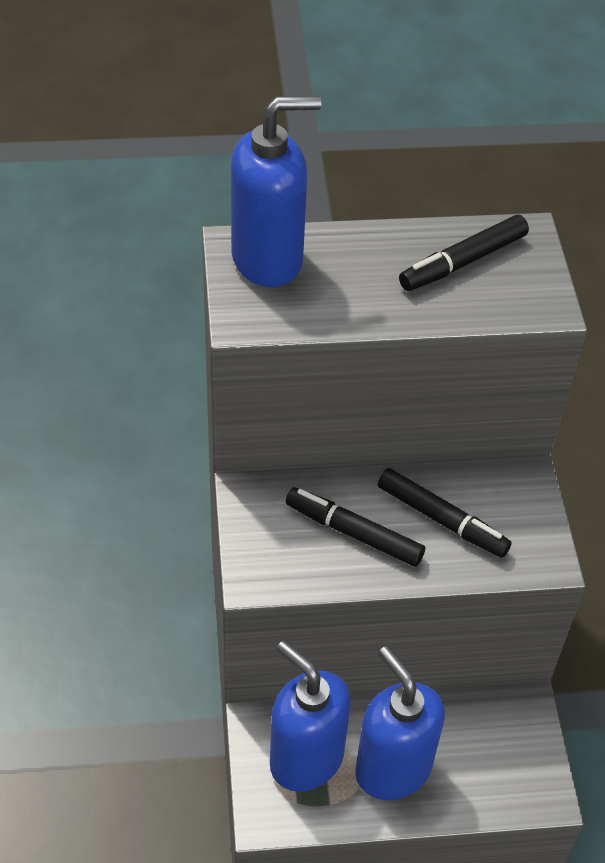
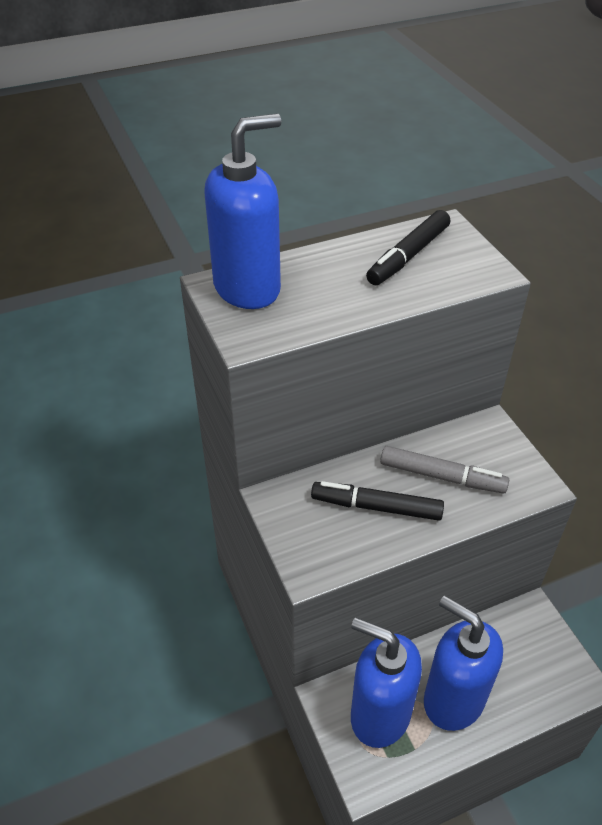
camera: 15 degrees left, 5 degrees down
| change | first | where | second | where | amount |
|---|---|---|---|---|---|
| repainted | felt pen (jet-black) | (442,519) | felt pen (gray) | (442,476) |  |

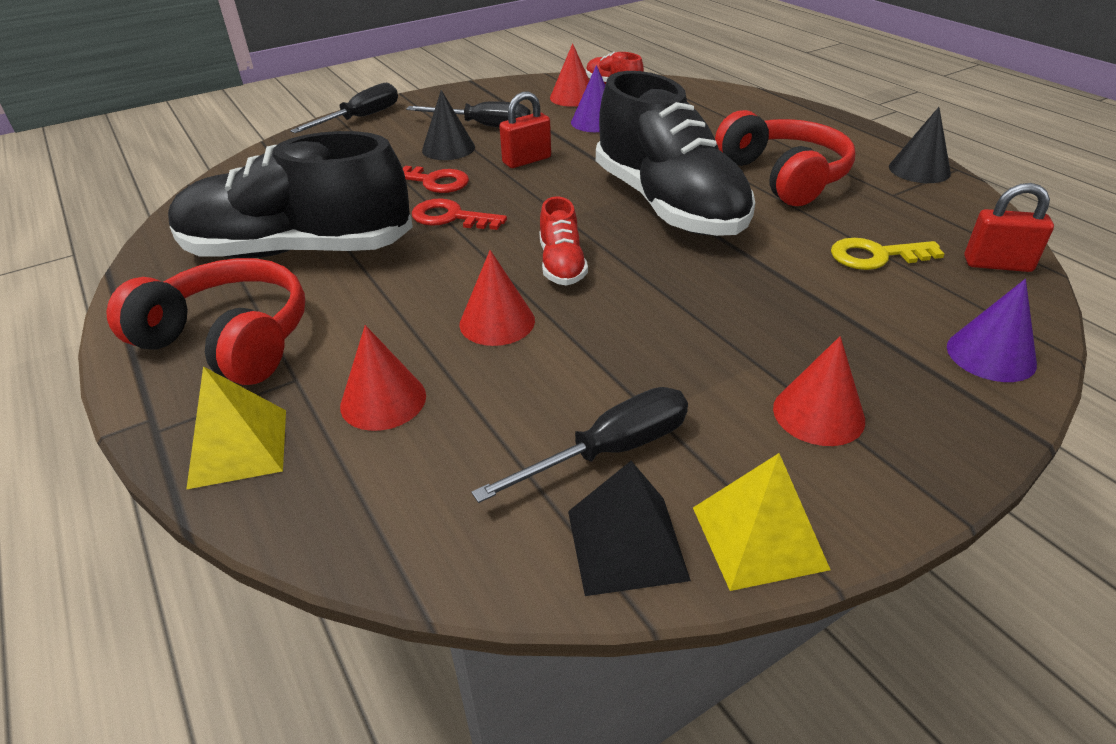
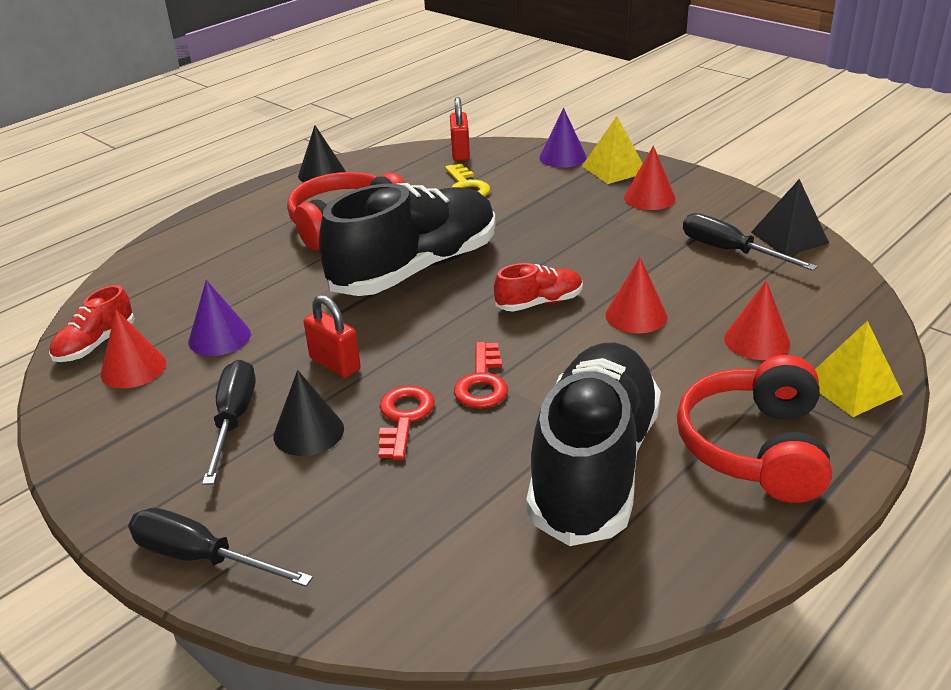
camera: 105 degrees left, 5 degrees down
| change | first | where | second | where | amount |
|---|---|---|---|---|---|
| shifted | pyramid (bright yellow) | (758,537) |  | (614,169) |  |
| rotated | shoe (jet-black) | (298,251) |  | (594,466) | 150 degrees counterclockwise |

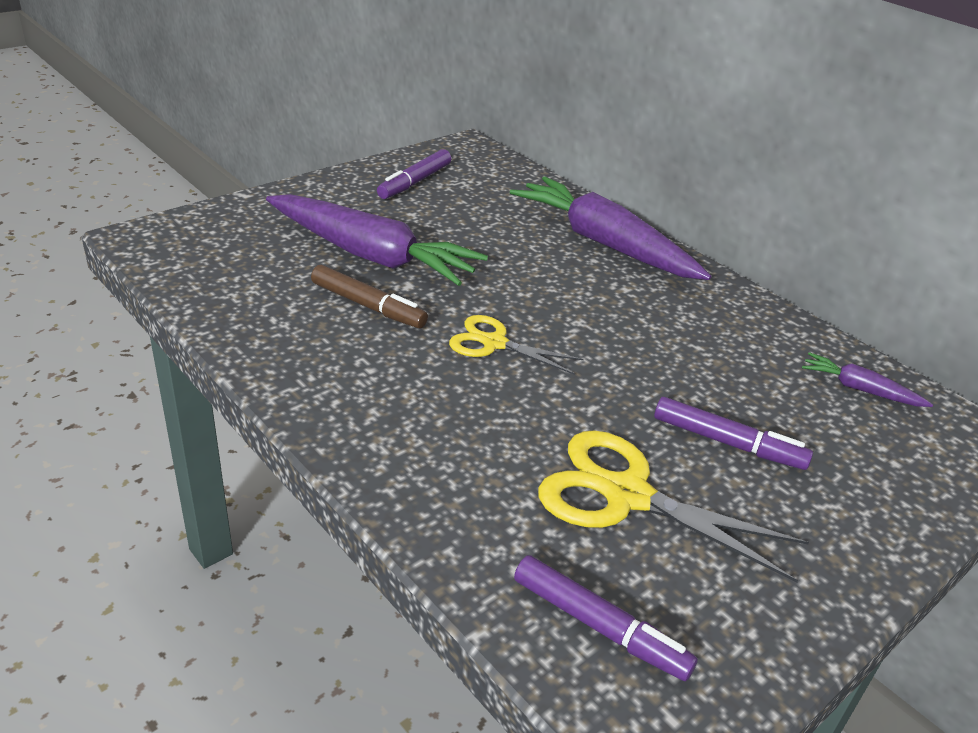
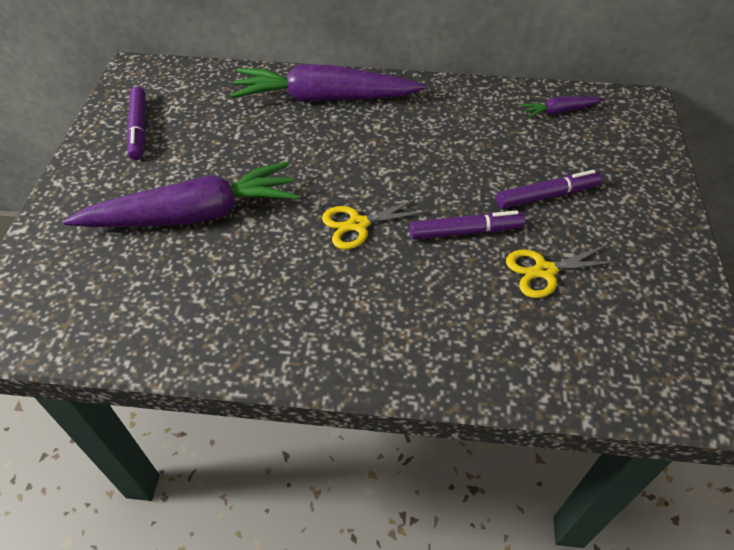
camera: 40 degrees left, 15 degrees up
| change | first | where | second | where | amount |
|---|---|---|---|---|---|
| gone | felt pen (dark brown) | (368,306) |  |  |  |
| shifted | felt pen (royal purple) | (599,626) |  | (465,231) |  |
| scaled | pair of scissors (bright yellow) | (625,495) |  | (544,271) | x0.61 |

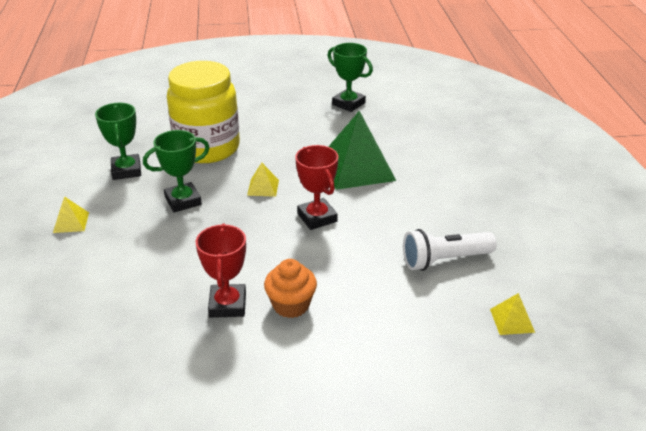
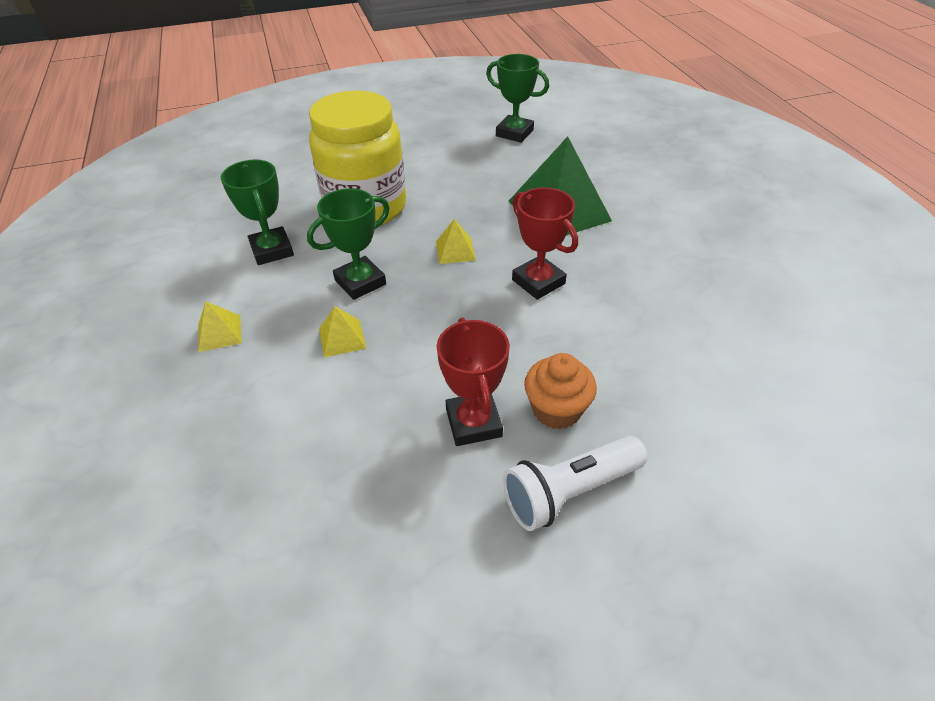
camera: 10 degrees left, 10 degrees up
| change | first | where | second | where | amount |
|---|---|---|---|---|---|
| shifted | torch (snow-white) | (444,260) |  | (570,491) |  |
| shifted | pyramid (bright yellow) | (512,320) |  | (342,338) |  |

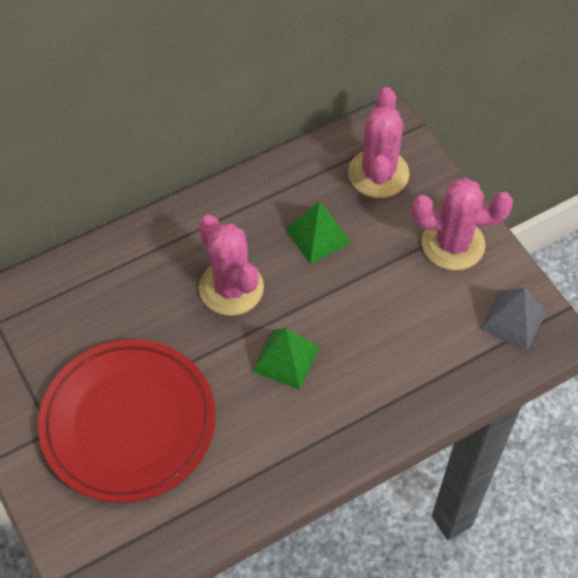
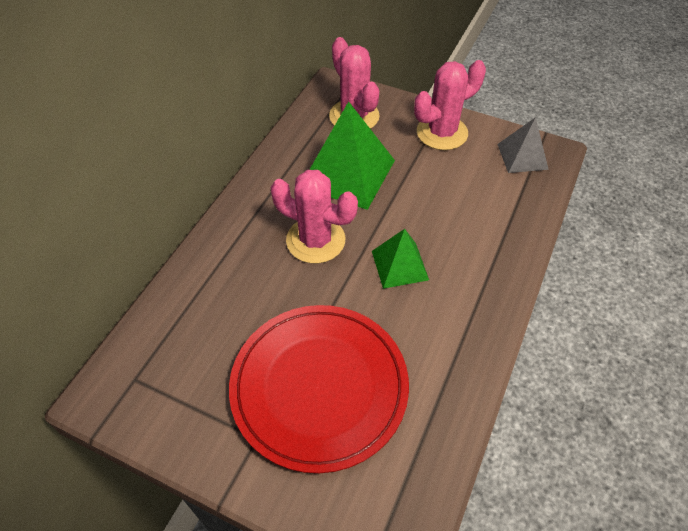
camera: 35 degrees left, 5 degrees down
| change | first | where | second | where | amount |
|---|---|---|---|---|---|
| scaled | pyramid (green) | (318,236) |  | (348,173) | x1.74 |

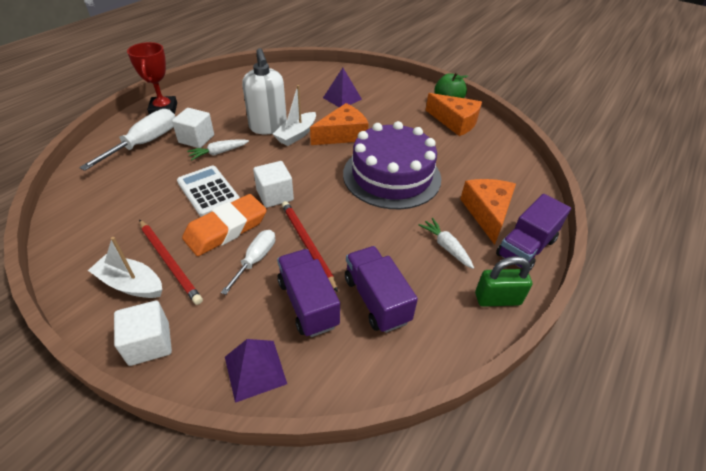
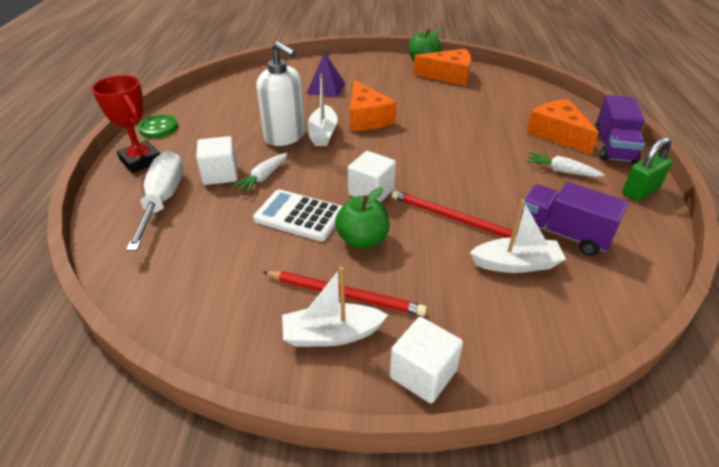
camera: 30 degrees left, 5 degrees down
| change | first | where | second | where | amount |
|---|---|---|---|---|---|
| gone | screwdriver (snow-white) | (255,260) |  |  |  |
| gone | pyramid (royal purple) | (255,370) |  |  |  |
| gone | cake (royal purple) | (391,176) |  |  |  |
| new |  |  | button (green) | (158,128) |  |
| swapped | pencil eraser (orange) | (226,229) | toy apple (green) | (362,240) |  |
| swapped | truck (royal purple) | (308,303) | boat (snow-white) | (516,264) |  |
| rotated | cheese (orange) | (342,135) |  | (366,118) | 135 degrees clockwise |

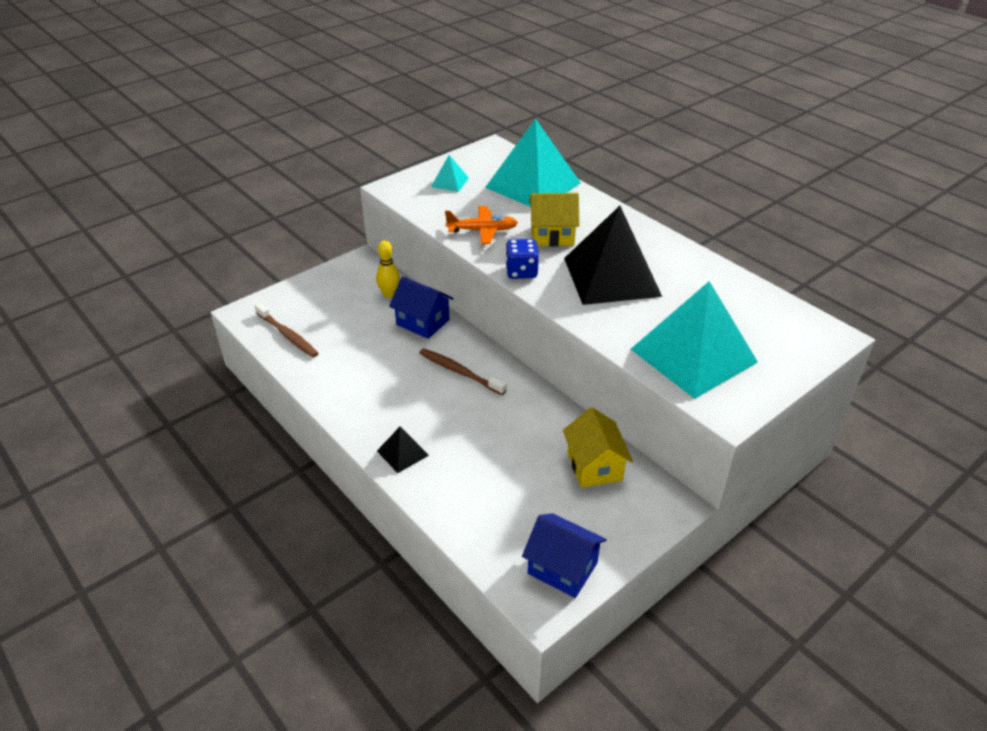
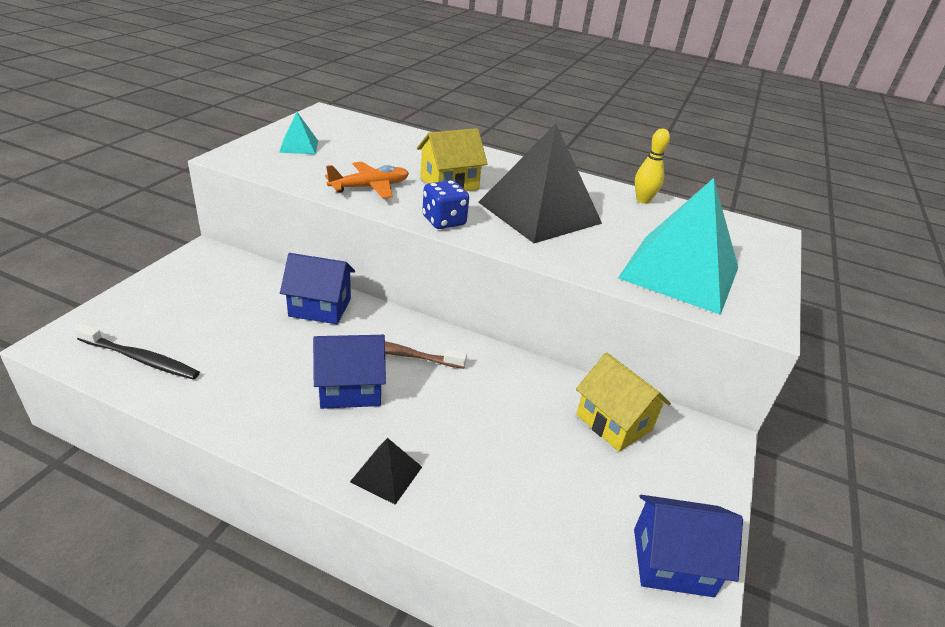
camera: 30 degrees left, 5 degrees down
| change | first | where | second | where | amount |
|---|---|---|---|---|---|
| gone | pyramid (turquoise) | (533,185) |  |  |  |
| new |  |  | house (royal blue) | (350,389) |  |
| shifted | tenpin (bright yellow) | (389,294) |  | (643,200) |  |
| repainted | dental brush (dark brown) | (288,335) | dental brush (jet-black) | (141,359) |  |

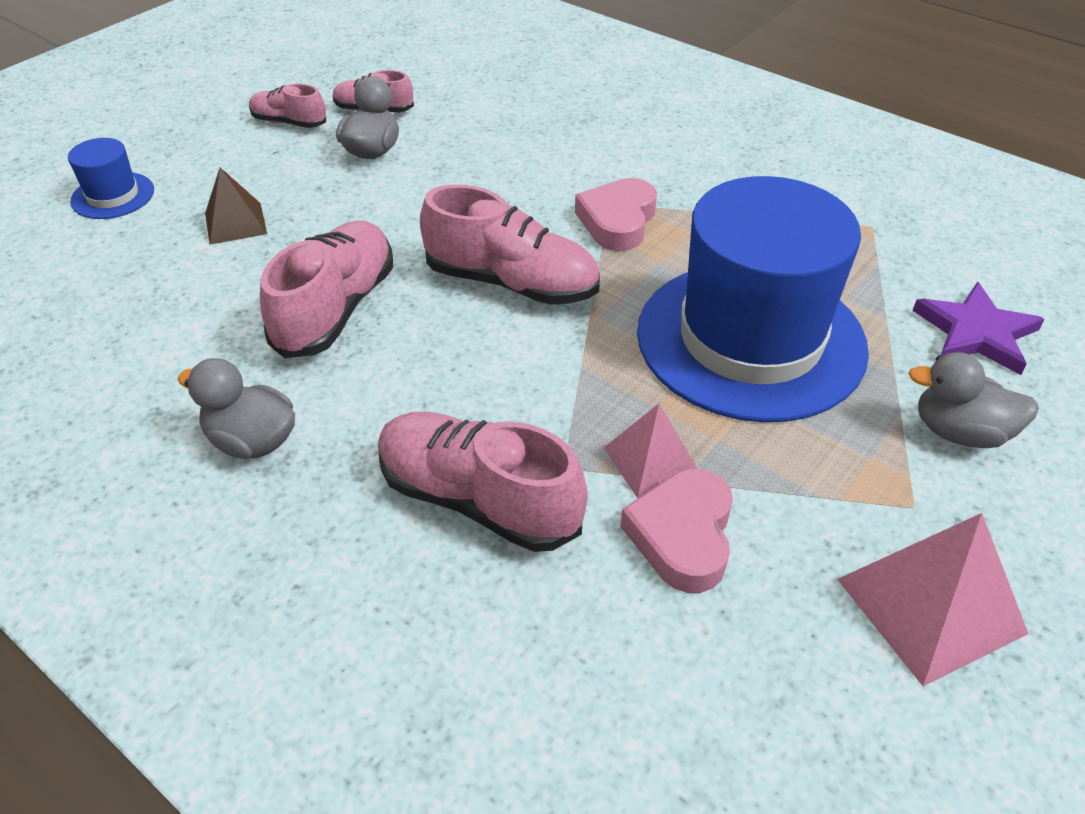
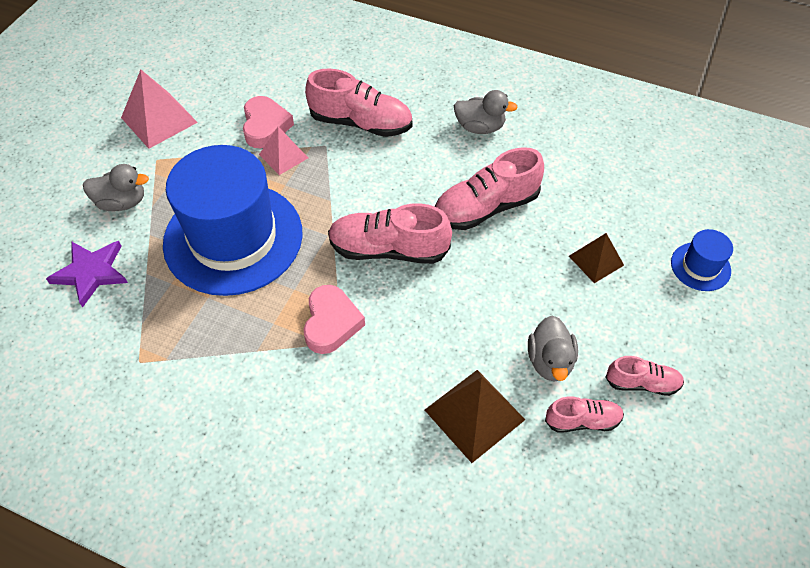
camera: 165 degrees right, 10 degrees up
| change | first | where | second | where | amount |
|---|---|---|---|---|---|
| new |  |  | pyramid (dark brown) | (474,414) |  |
| rotated | shoe (pink) | (336,309) |  | (486,207) | 60 degrees clockwise |

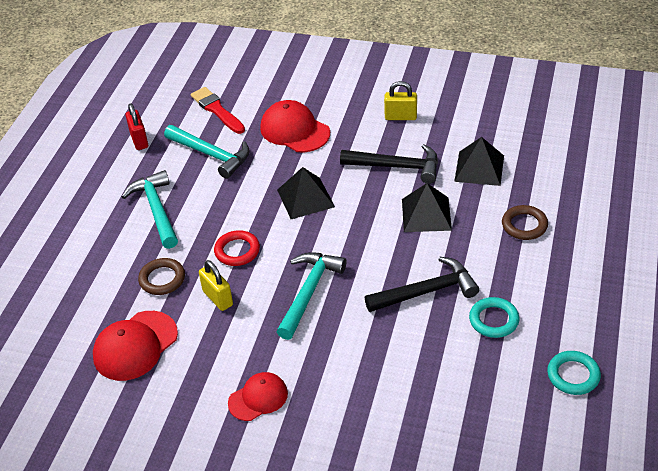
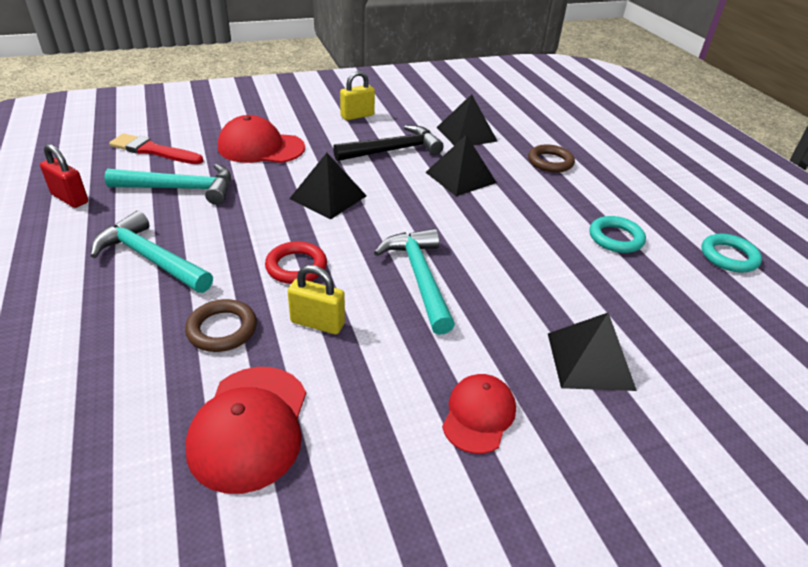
camera: 40 degrees left, 5 degrees down
| change | first | where | second | where | amount |
|---|---|---|---|---|---|
| gone | claw hammer (jet-black) | (427,291) |  |  |  |
| new |  |  | pyramid (jet-black) | (590,360) |  |

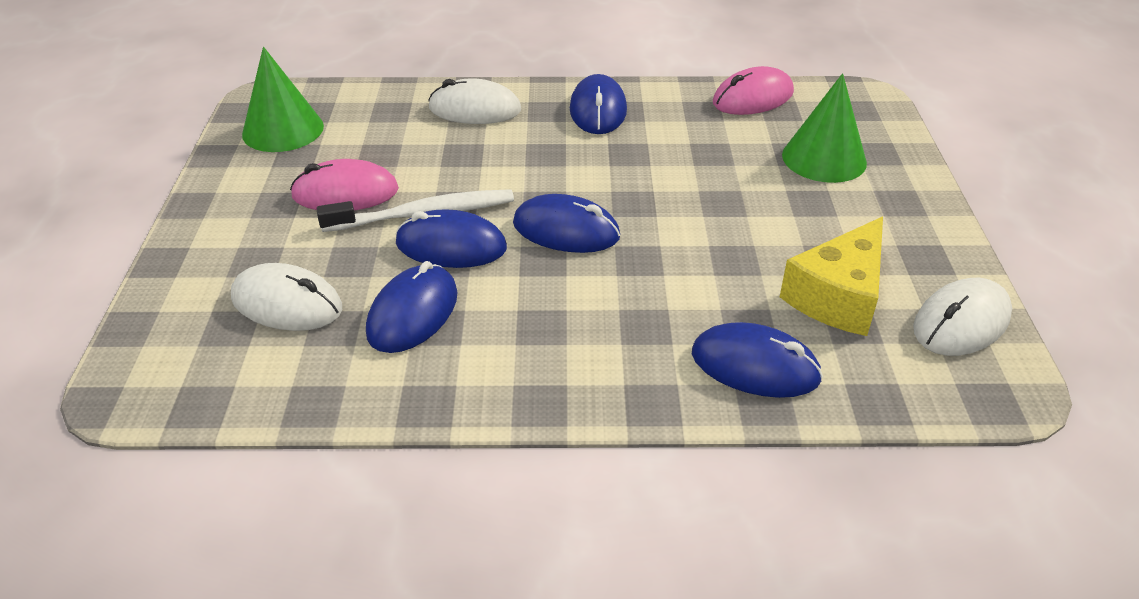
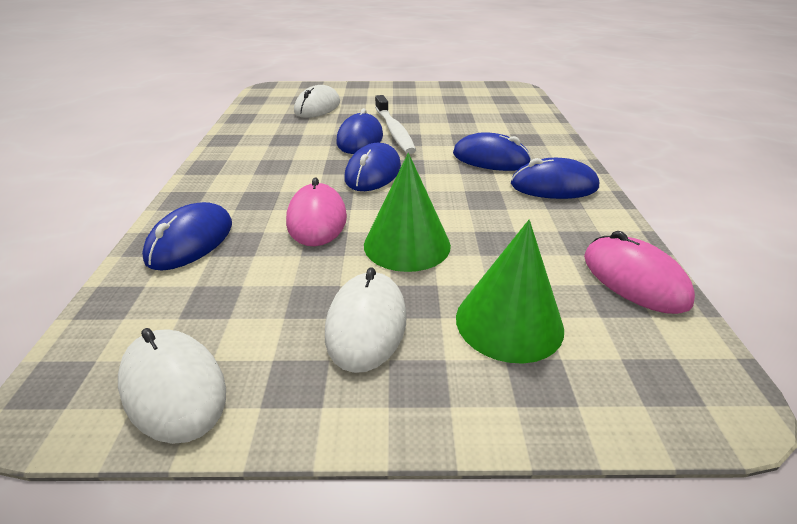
camera: 90 degrees right, 5 degrees down
| change | first | where | second | where | amount |
|---|---|---|---|---|---|
| gone | cheese (bright yellow) | (838,296) |  |  |  |
| shifted | cone shape (green) | (283,130) |  | (407,245) |  |
| shifted | mouse (pink) | (345,193) |  | (317,219) |  |
| shifted | mouse (royal blue) | (413,313) |  | (490,159) |  |
| shifted | mouse (snow-white) | (475,109) |  | (366,324) |  |

